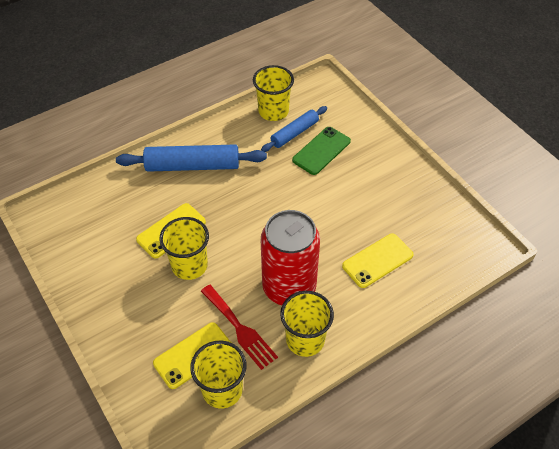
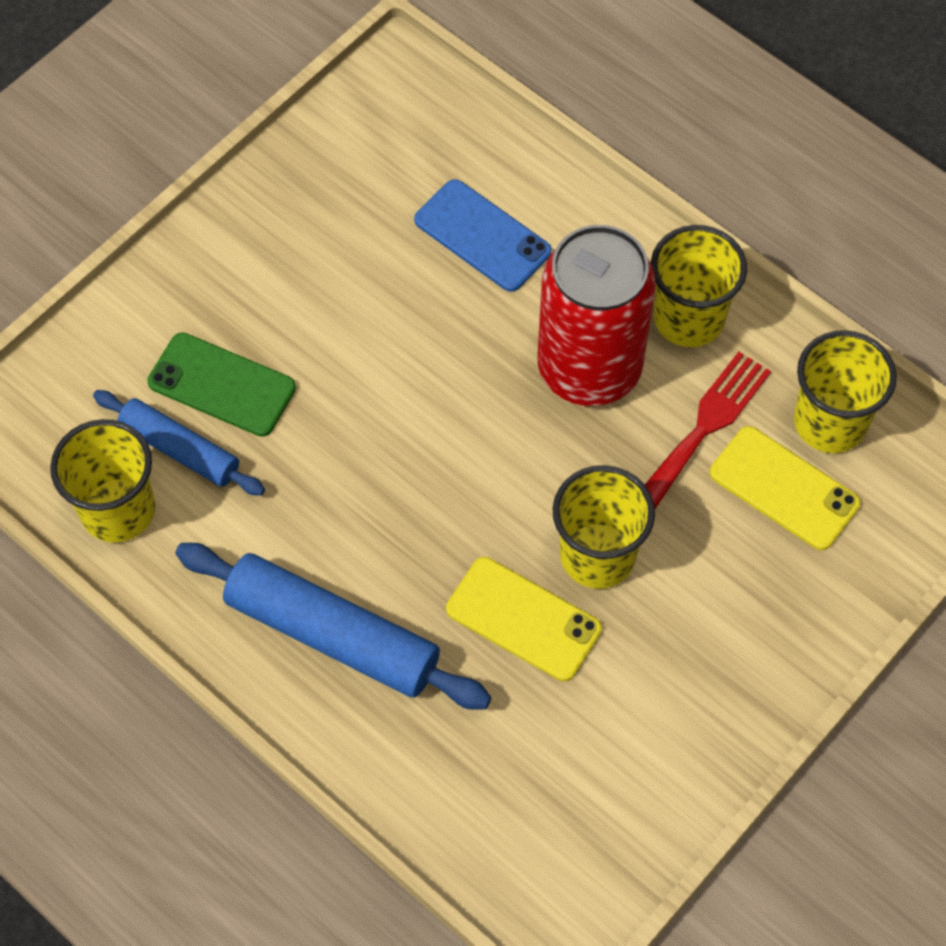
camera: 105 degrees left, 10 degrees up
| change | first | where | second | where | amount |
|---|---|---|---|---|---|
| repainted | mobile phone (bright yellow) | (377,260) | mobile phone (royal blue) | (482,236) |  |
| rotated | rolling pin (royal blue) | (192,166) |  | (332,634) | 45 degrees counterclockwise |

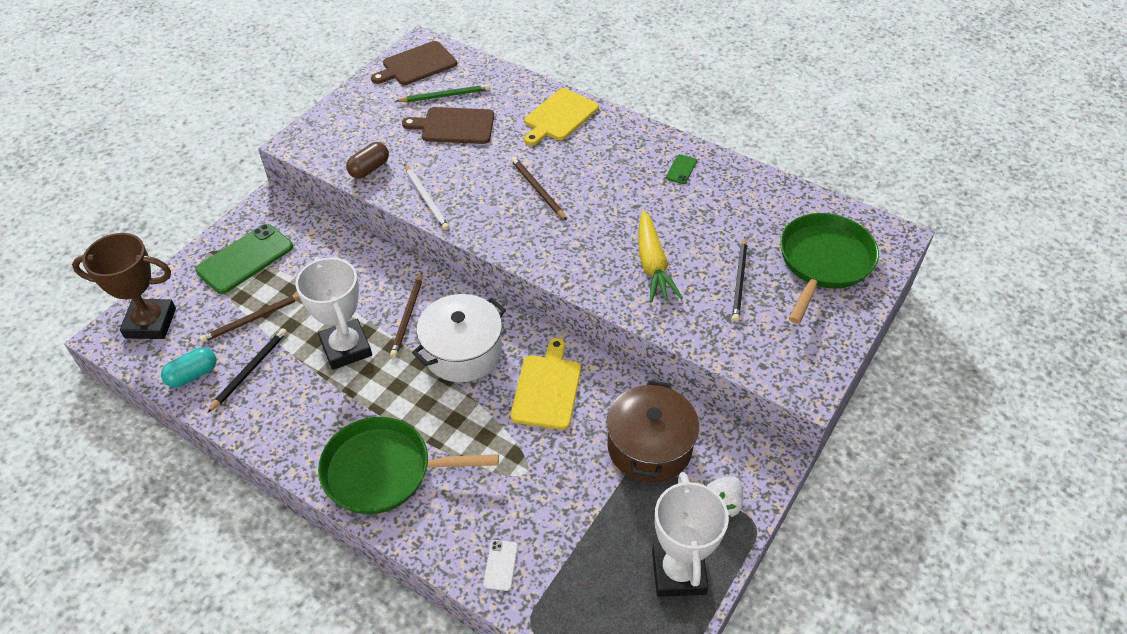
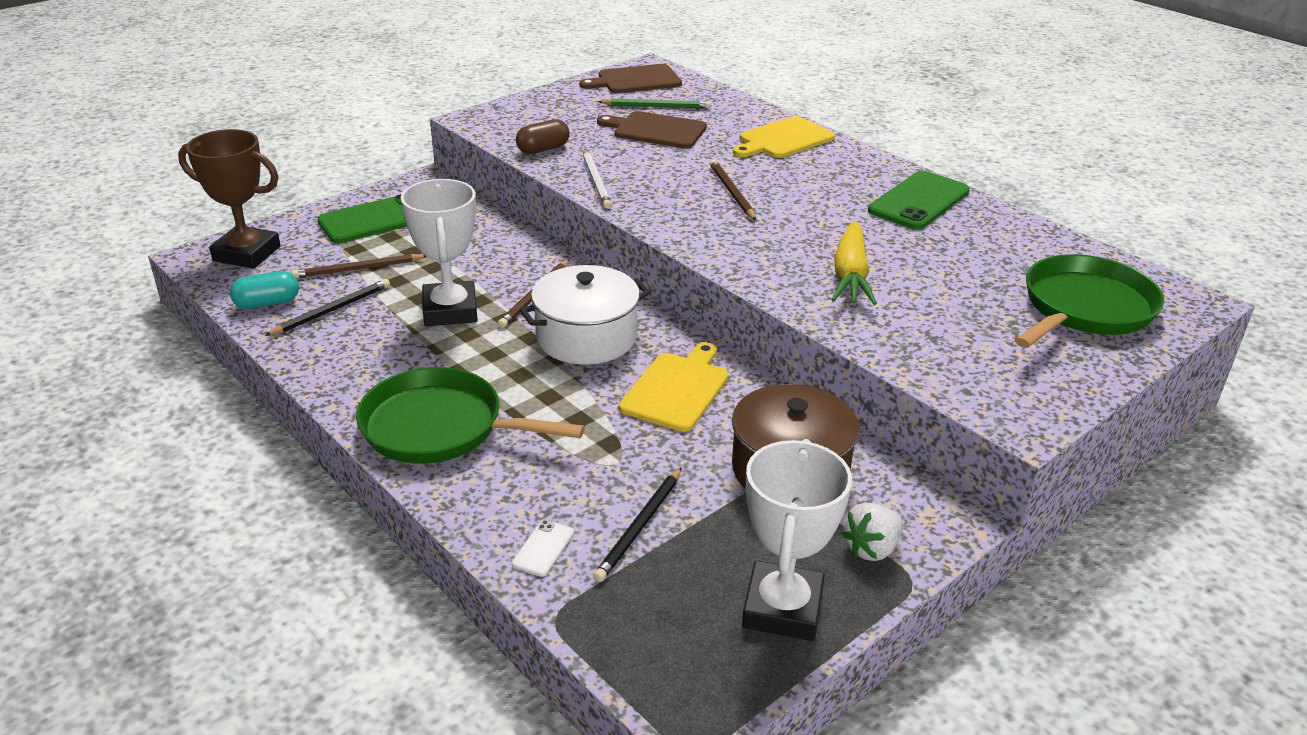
camera: 15 degrees right, 15 degrees down
| change | first | where | second | where | amount |
|---|---|---|---|---|---|
| shifted | lead pencil (jet-black) | (739,281) |  | (639,526) |  |
| scaled | mobile phone (green) | (681,169) |  | (919,201) | x2.22 |

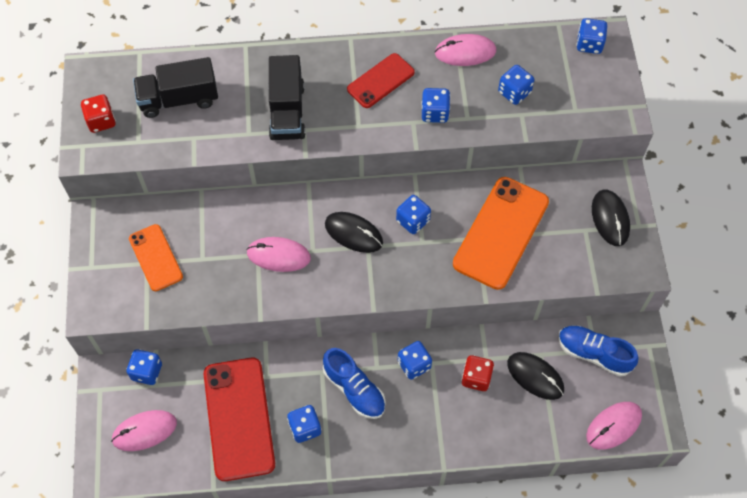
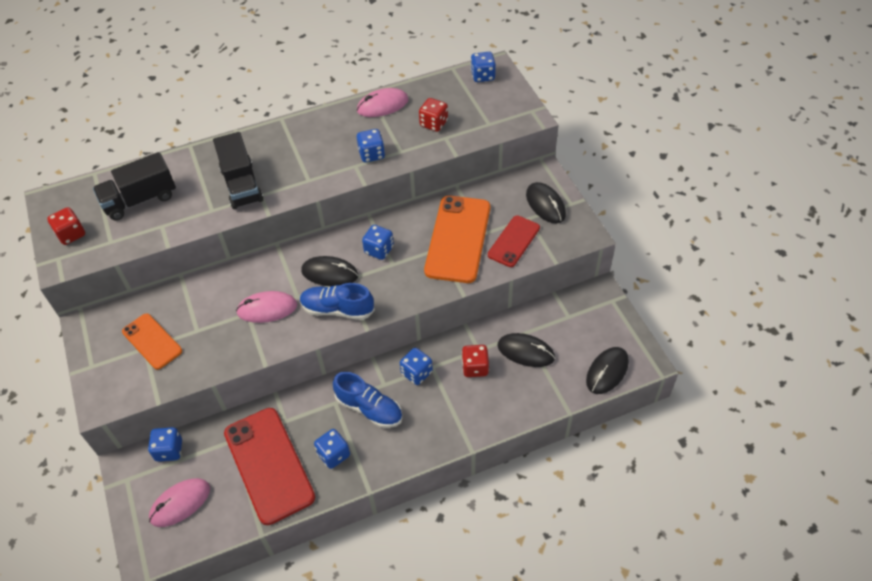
camera: 15 degrees left, 10 degrees down
| change | first | where | second | where | amount |
|---|---|---|---|---|---|
| shifted | mobile phone (red) | (380,81) |  | (514,241) |  |
| shifted | shoe (royal blue) | (593,354) |  | (337,309) |  |
| repainted | die (royal blue) | (514,92) | die (red) | (433,123) |  |
| repainted | mouse (pink) | (613,426) | mouse (jet-black) | (607,371) |  |

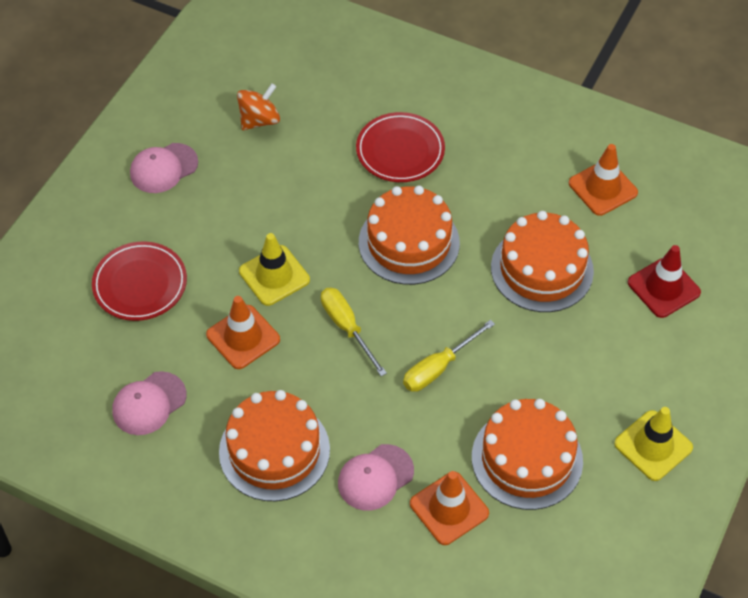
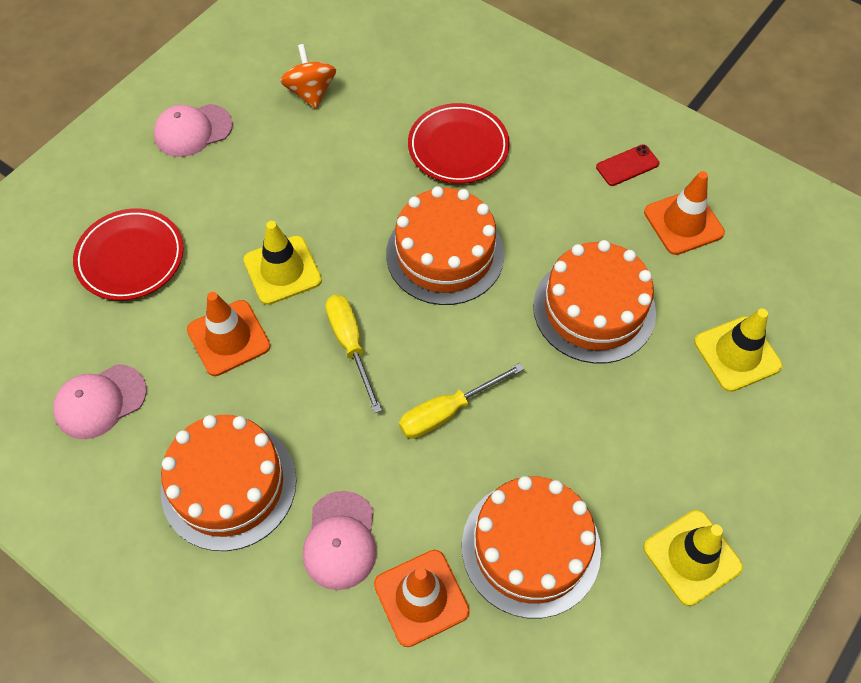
camera: 10 degrees right, 5 degrees up
| change | first | where | second | where | amount |
|---|---|---|---|---|---|
| new |  |  | mobile phone (red) | (627,165) |  |
| repainted | traffic cone (red) | (663,287) | traffic cone (bright yellow) | (737,354) |  |
| rotated | whirligig (orange) | (259,120) |  | (310,92) | 75 degrees counterclockwise |
| rotated | baseball cap (pink) | (375,477) |  | (340,540) | 60 degrees counterclockwise |

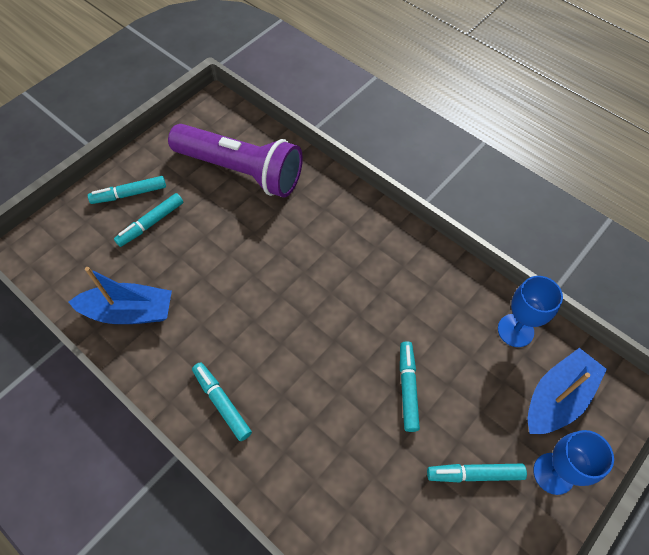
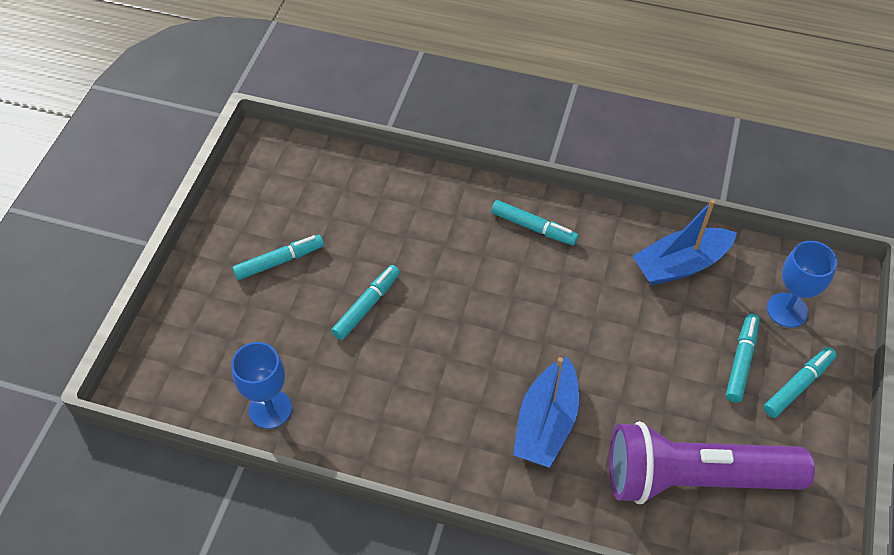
camera: 155 degrees right, 5 degrees down
| change | first | where | second | where | amount |
|---|---|---|---|---|---|
| shifted | boat (royal blue) | (557,398) |  | (546,423) |  |
| shifted | wine glass (royal blue) | (553,473) |  | (787,310) |  |
| rotated | felt pen (turquoise) | (407,388) |  | (366,306) | 120 degrees counterclockwise |

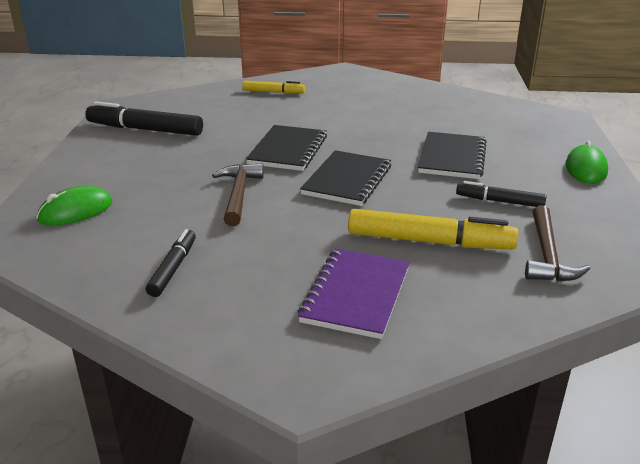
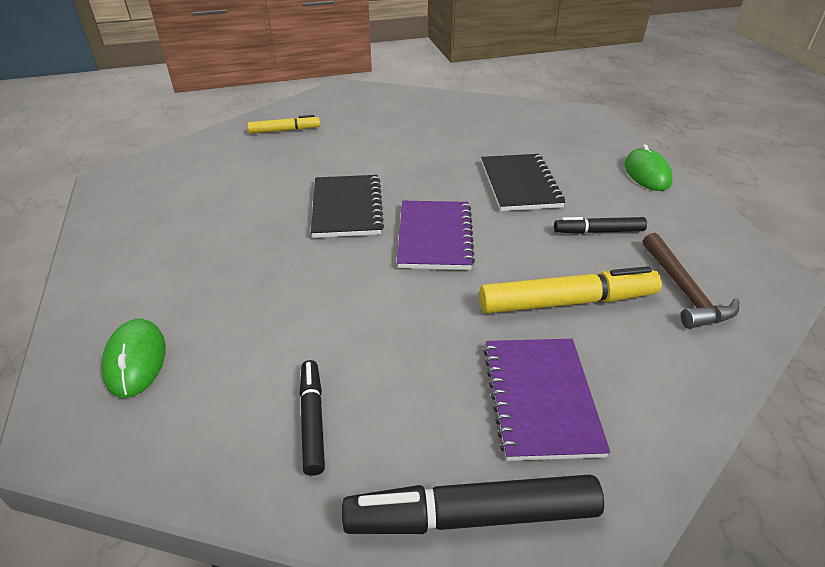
camera: 20 degrees left, 10 degrees up
| change | first | where | second | where | amount |
|---|---|---|---|---|---|
| gone | claw hammer (dark brown) | (238,195) |  |  |  |
| shifted | felt pen (jet-black) | (145,129) |  | (471,516) |  |
| repainted | exercise book (jet-black) | (347,180) | exercise book (royal purple) | (434,237) |  |
| rotated | mouse (green) | (76,211) |  | (135,360) | 45 degrees counterclockwise |

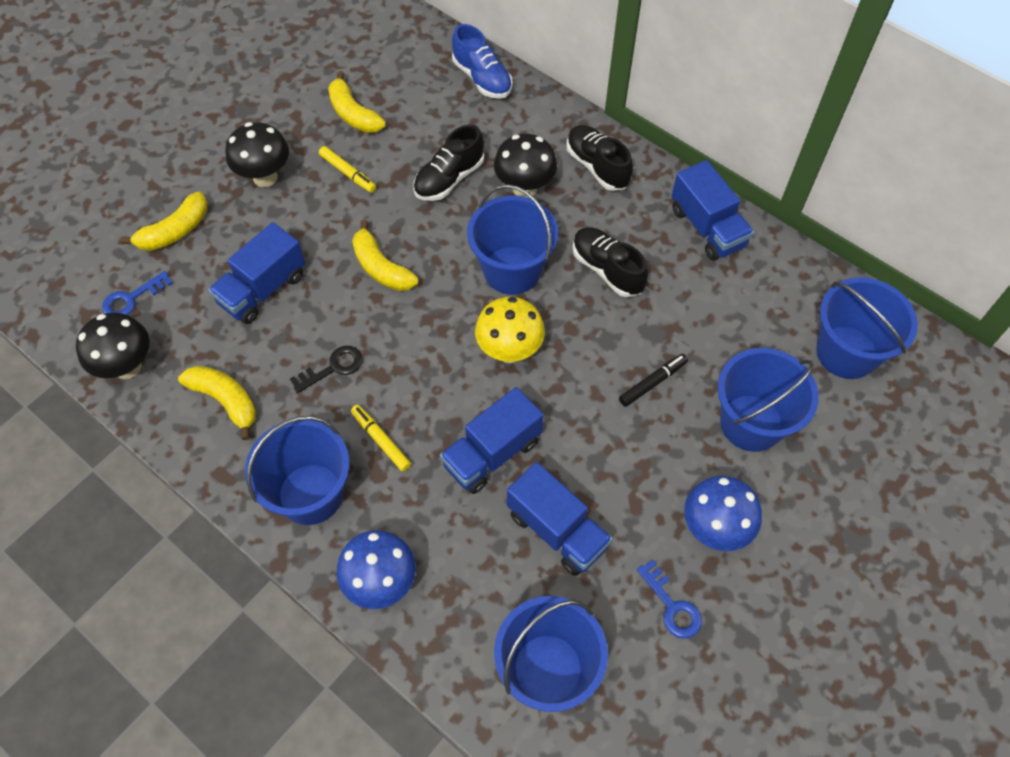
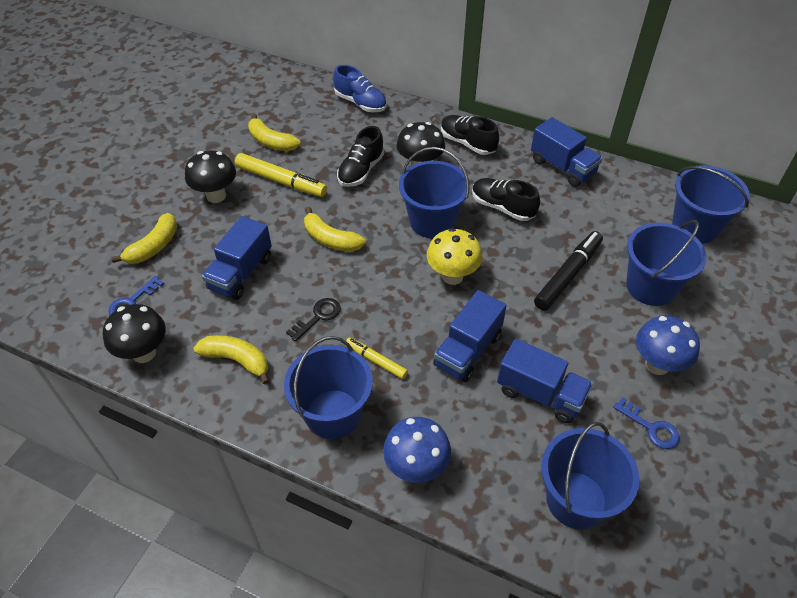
camera: 15 degrees left, 10 degrees down
| change | first | where | second | where | amount |
|---|---|---|---|---|---|
| scaled | felt pen (bright yellow) | (348,173) |  | (281,181) | x1.74 |
| scaled | felt pen (jet-black) | (652,382) |  | (568,275) | x1.74 |

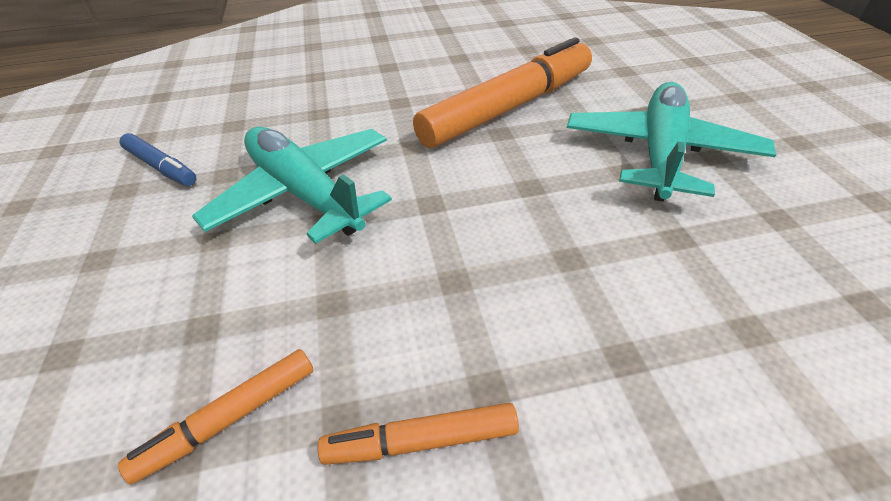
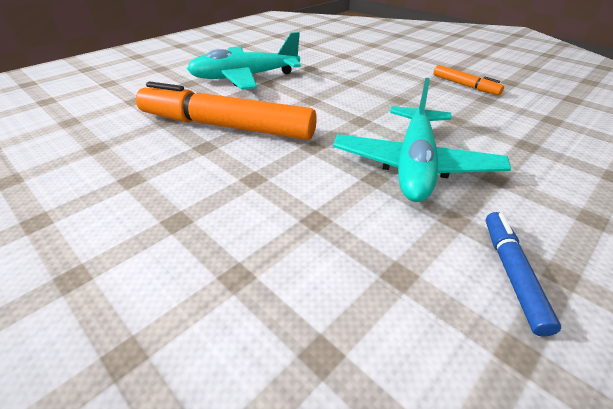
camera: 125 degrees left, 5 degrees down
| change | first | where | second | where | amount |
|---|---|---|---|---|---|
| gone | felt pen (orange) | (229,419) |  |  |  |

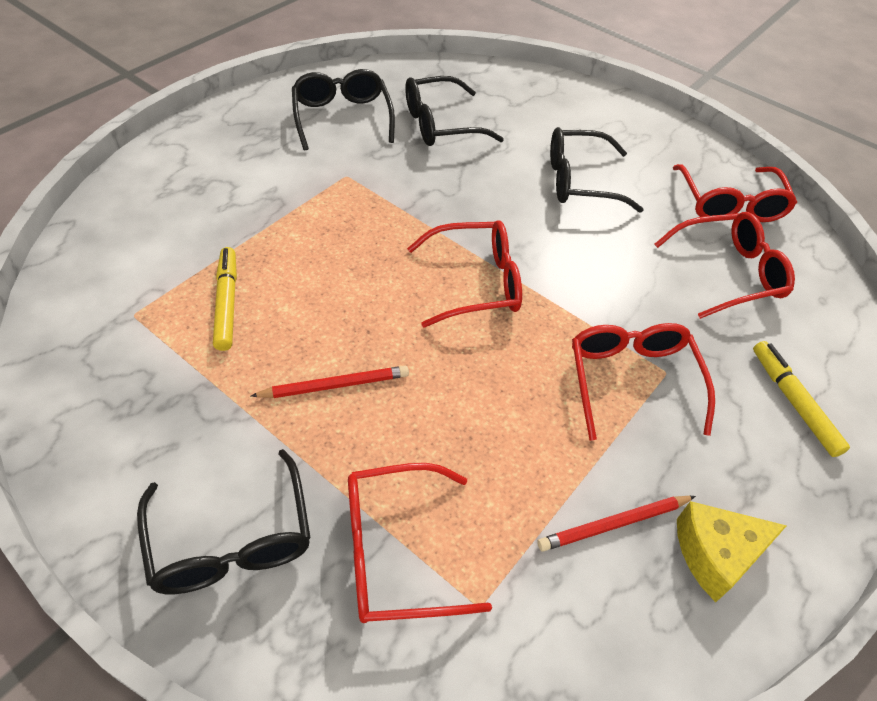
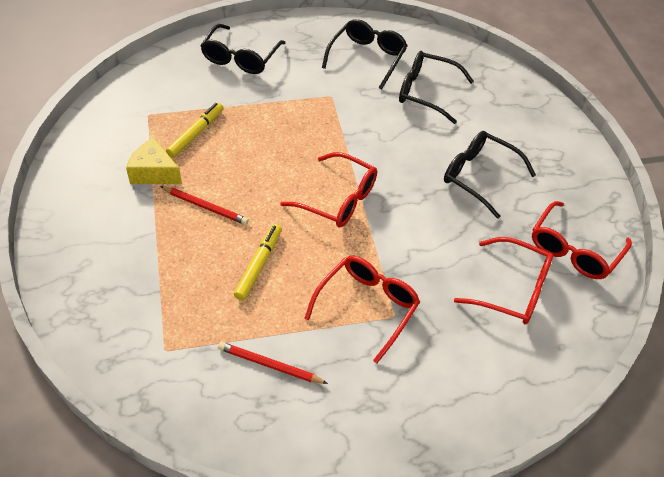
camera: 40 degrees right, 0 degrees up
| change | first | where | second | where | amount |
|---|---|---|---|---|---|
| gone | glasses (red) | (395,552) |  |  |  |
| shifted | glasses (jet-black) | (231,540) |  | (240,58) |  |
| shifted | cheese (bright yellow) | (716,554) |  | (154,172) |  |
| shifted | felt pen (bright yellow) | (793,402) |  | (259,265) |  |

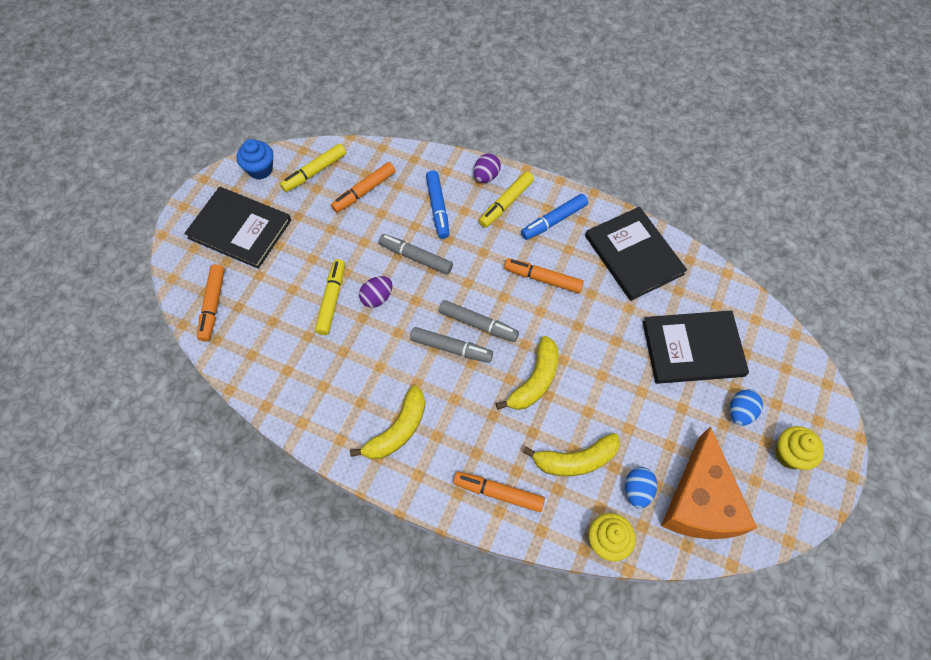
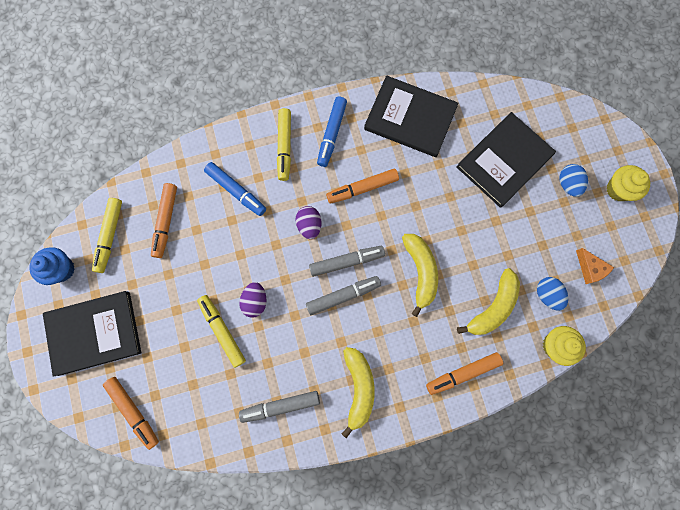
camera: 40 degrees left, 15 degrees up
| change | first | where | second | where | amount |
|---|---|---|---|---|---|
| shifted | felt pen (gray) | (416,257) |  | (280,405) |  |
| shifted | toy egg (royal purple) | (486,176) |  | (309,225) |  |
| scaled | cheese (orange) | (700,501) |  | (590,268) | x0.41 |

